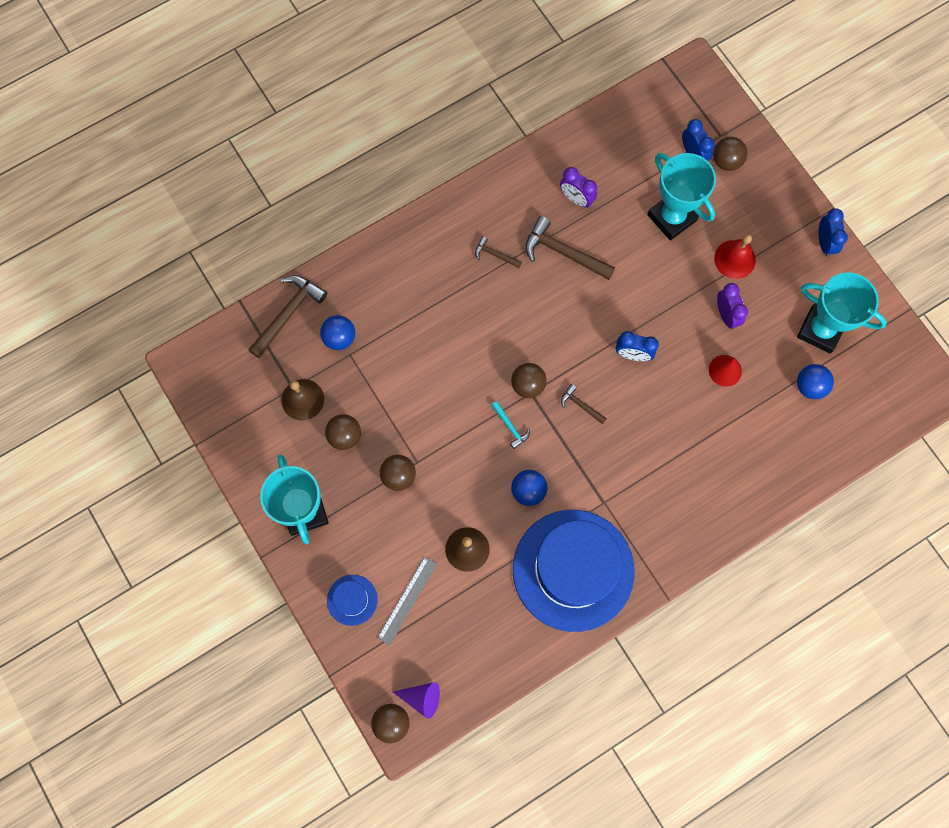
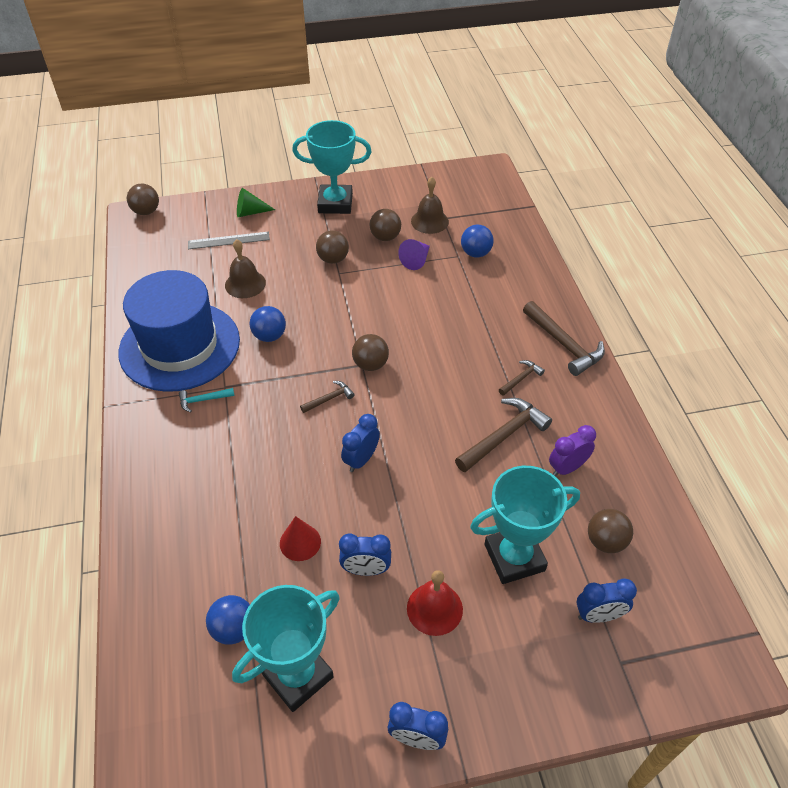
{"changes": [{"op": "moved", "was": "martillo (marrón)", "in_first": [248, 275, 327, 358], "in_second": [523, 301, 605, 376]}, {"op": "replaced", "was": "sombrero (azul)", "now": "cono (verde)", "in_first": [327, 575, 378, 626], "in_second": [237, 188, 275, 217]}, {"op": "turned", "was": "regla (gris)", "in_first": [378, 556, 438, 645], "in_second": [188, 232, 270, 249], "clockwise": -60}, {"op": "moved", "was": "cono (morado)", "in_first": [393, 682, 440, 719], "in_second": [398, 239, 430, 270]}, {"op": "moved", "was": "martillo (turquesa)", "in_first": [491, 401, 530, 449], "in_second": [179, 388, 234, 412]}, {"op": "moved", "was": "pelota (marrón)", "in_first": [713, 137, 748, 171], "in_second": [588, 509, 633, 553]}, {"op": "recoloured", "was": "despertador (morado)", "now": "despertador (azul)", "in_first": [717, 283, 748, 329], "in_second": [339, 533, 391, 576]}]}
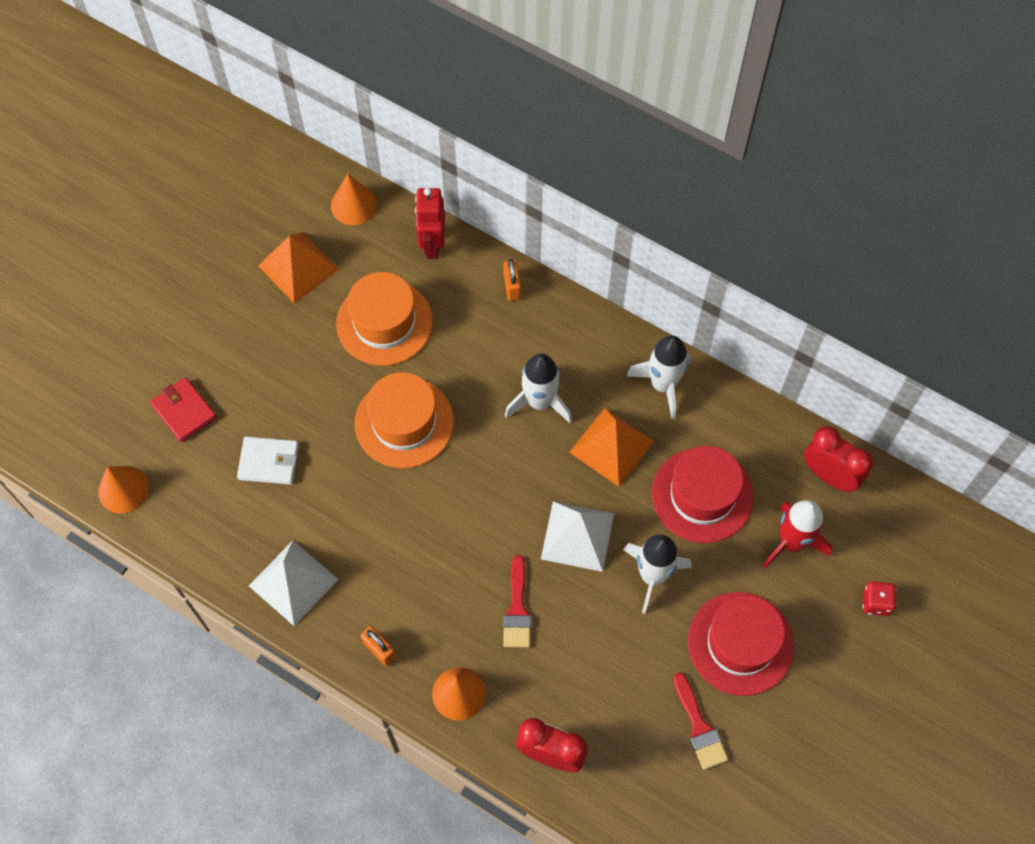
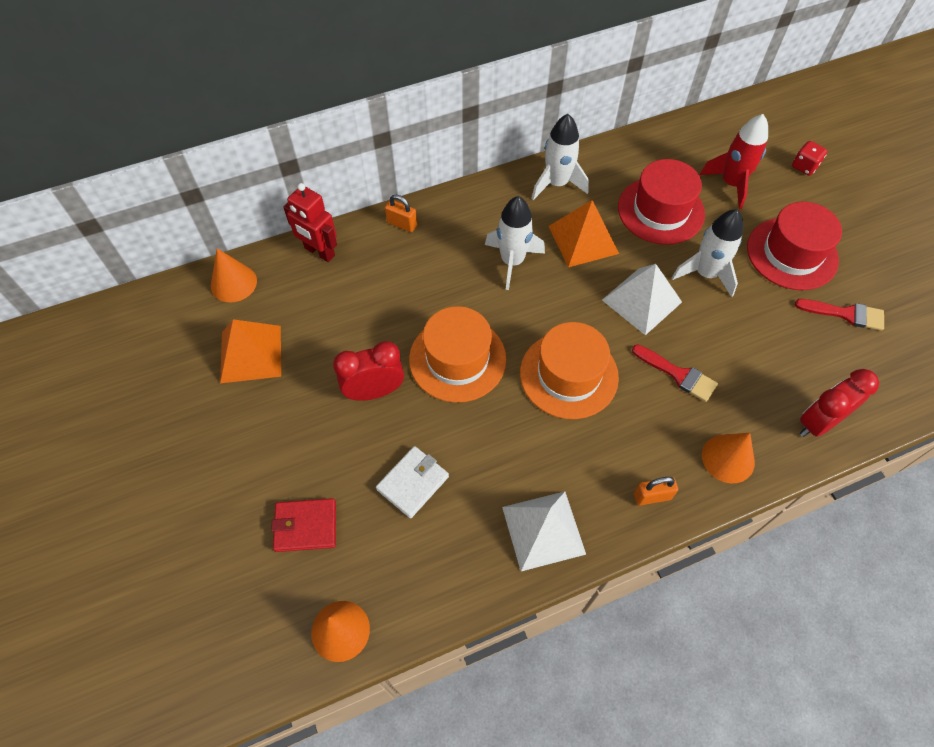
{"changes": [{"op": "moved", "was": "sombrero (naranja)", "in_first": [336, 272, 433, 366], "in_second": [520, 322, 619, 419]}, {"op": "moved", "was": "despertador (rojo)", "in_first": [804, 426, 873, 492], "in_second": [333, 341, 404, 401]}]}
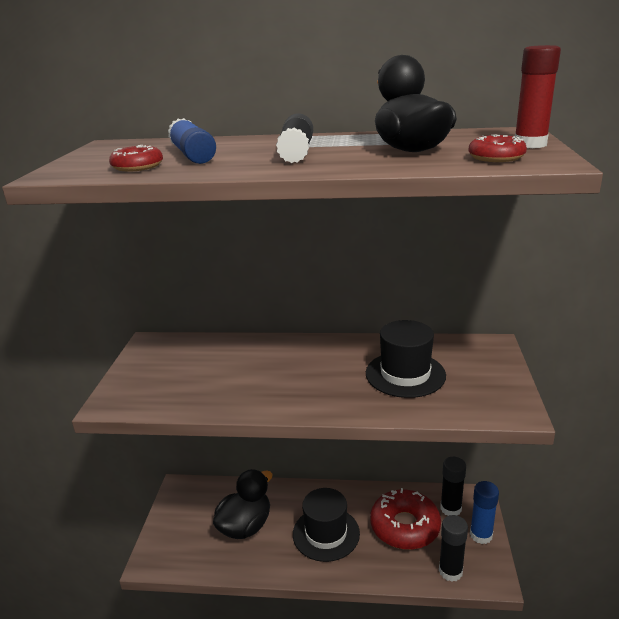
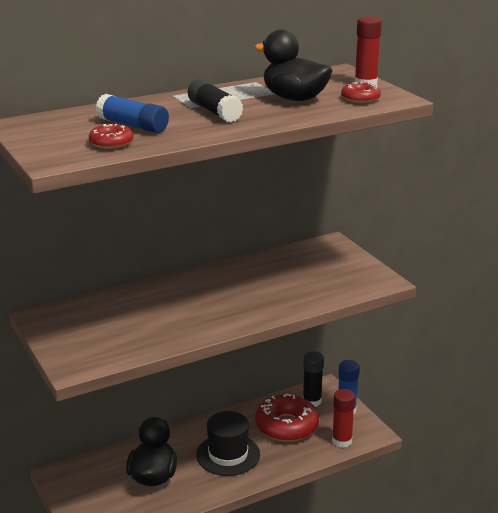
{"changes": [{"op": "removed", "was": "sombrero (negro)", "in_first": [366, 320, 446, 398]}, {"op": "recoloured", "was": "barra de pegamento (negro)", "now": "barra de pegamento (rojo)", "in_first": [439, 515, 468, 582], "in_second": [332, 389, 355, 448]}]}
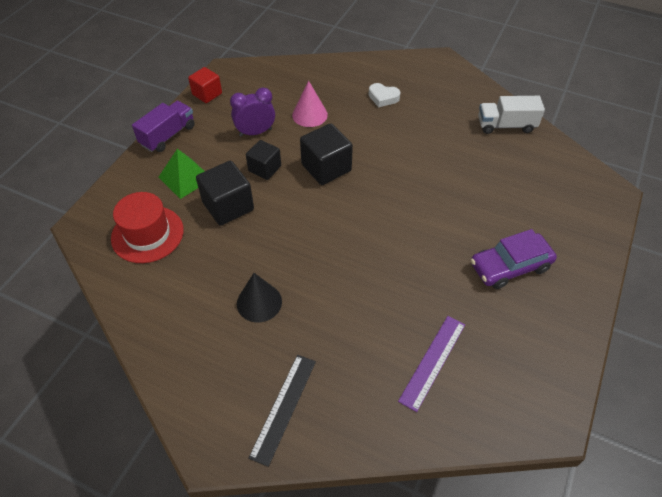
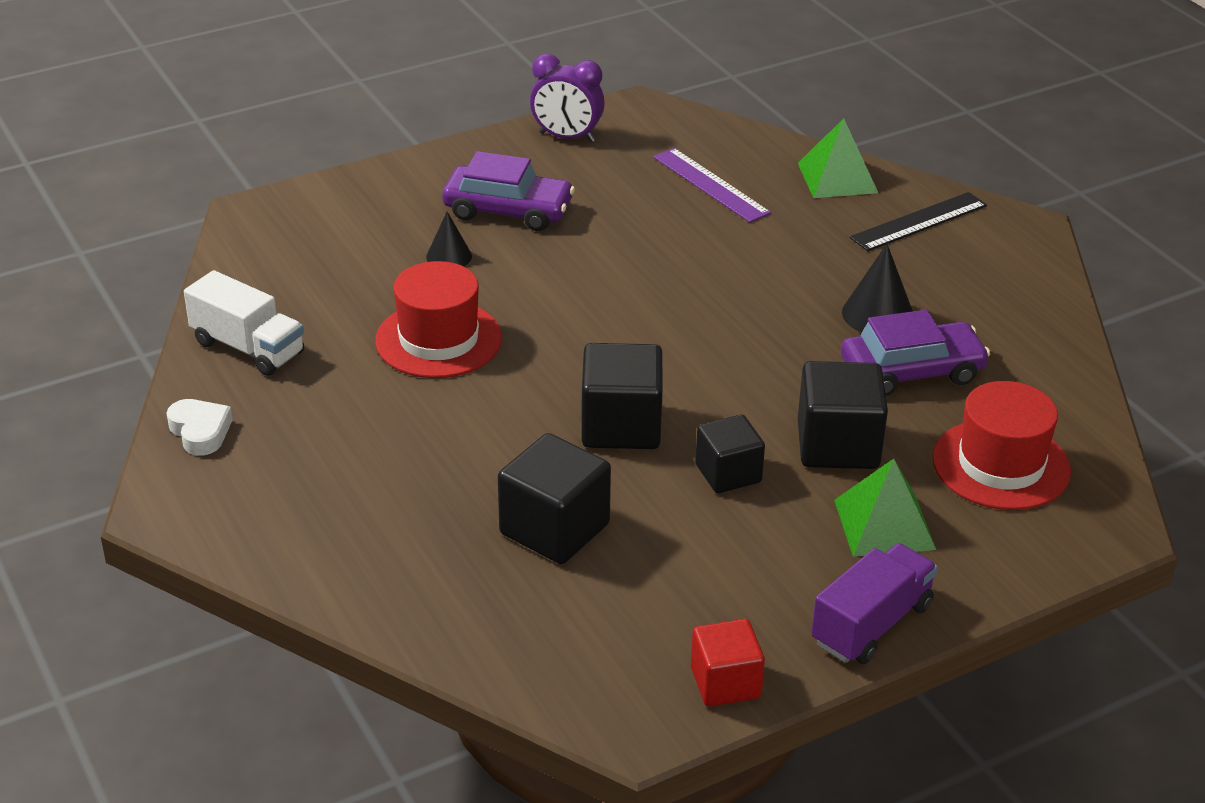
{"changes": [{"op": "turned", "was": "camión (morado)", "in_first": [132, 101, 195, 152], "in_second": [811, 543, 938, 664], "clockwise": 150}, {"op": "moved", "was": "despertador (morado)", "in_first": [230, 87, 275, 137], "in_second": [530, 54, 605, 142]}, {"op": "replaced", "was": "cono (rosa)", "now": "cubo (negro)", "in_first": [292, 81, 328, 127], "in_second": [498, 433, 611, 564]}, {"op": "moved", "was": "corazón (blanco)", "in_first": [369, 83, 400, 107], "in_second": [167, 399, 233, 456]}, {"op": "turned", "was": "regla (morado)", "in_first": [398, 316, 465, 412], "in_second": [653, 148, 771, 223], "clockwise": 75}, {"op": "added", "now": "sombrero (rojo)", "in_second": [375, 261, 502, 378]}, {"op": "added", "now": "cono (negro)", "in_second": [426, 212, 472, 266]}, {"op": "added", "now": "pirámide (verde)", "in_second": [798, 118, 878, 198]}, {"op": "added", "now": "coche (morado)", "in_second": [841, 310, 990, 396]}]}
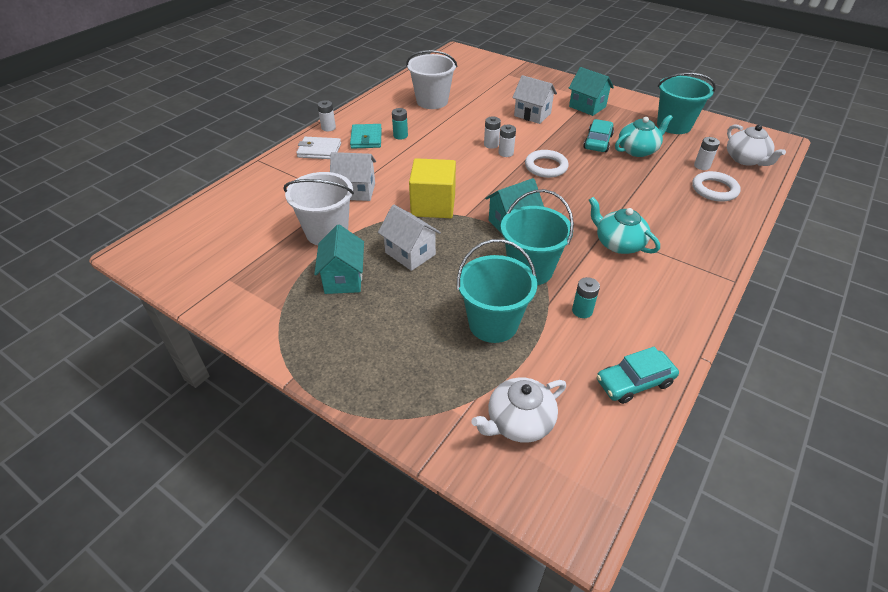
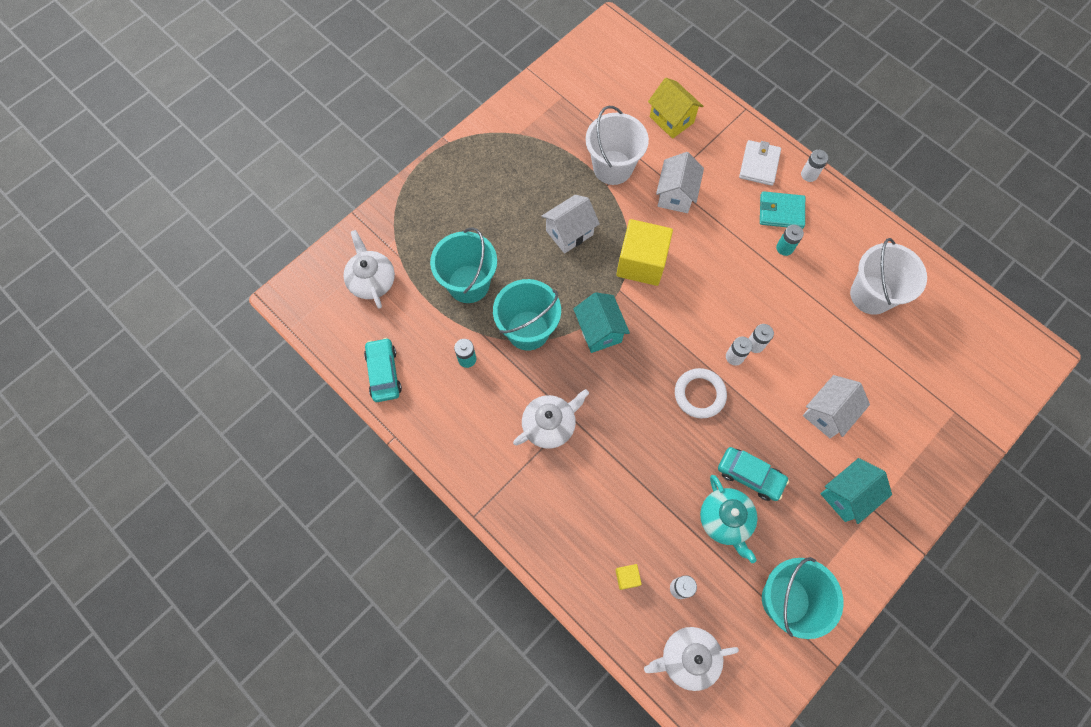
{"changes": [{"op": "removed", "was": "casa (turquesa)", "in_first": [314, 224, 364, 294]}, {"op": "recoloured", "was": "tetera (turquesa)", "now": "tetera (blanco)", "in_first": [589, 197, 660, 254], "in_second": [513, 389, 589, 449]}, {"op": "replaced", "was": "anillo (blanco)", "now": "cubo (amarillo)", "in_first": [692, 171, 741, 202], "in_second": [615, 564, 642, 590]}, {"op": "added", "now": "casa (amarillo)", "in_second": [648, 78, 703, 139]}]}
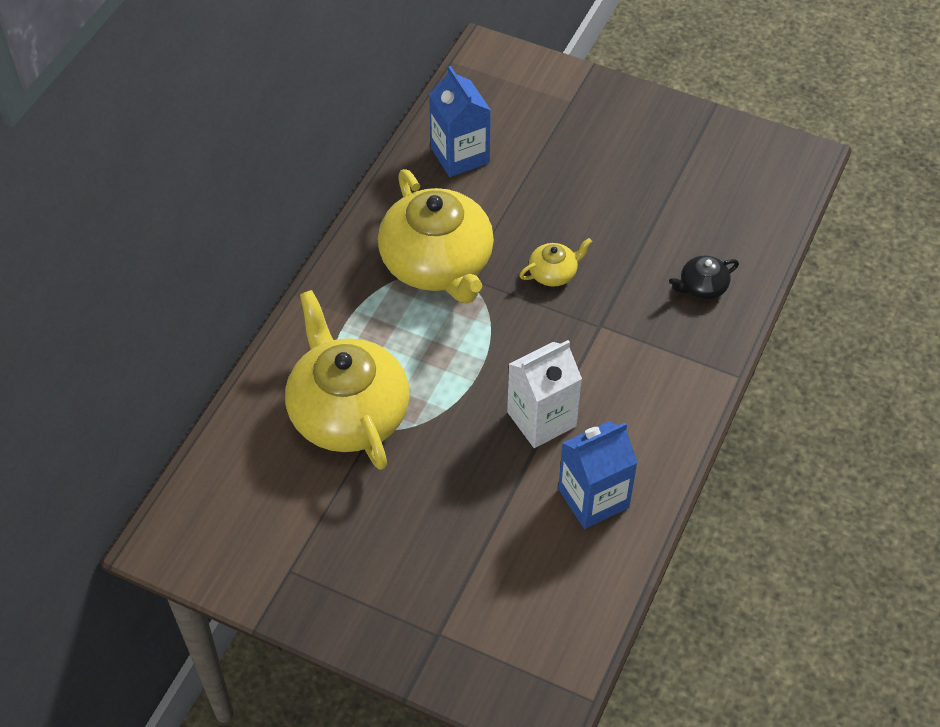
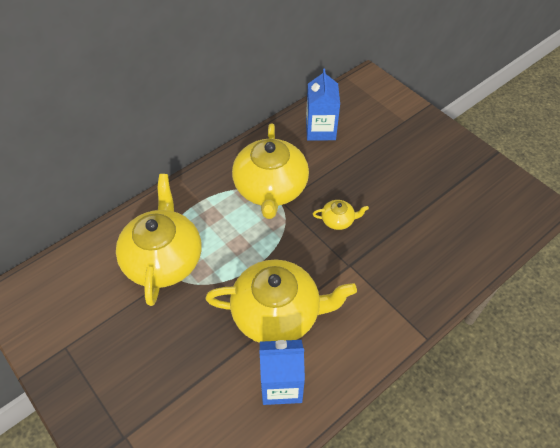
{"changes": [{"op": "replaced", "was": "cartón de leche (blanco)", "now": "tetera (amarillo)", "in_first": [507, 340, 582, 448], "in_second": [205, 260, 357, 343]}, {"op": "removed", "was": "tetera (negro)", "in_first": [669, 256, 739, 300]}]}
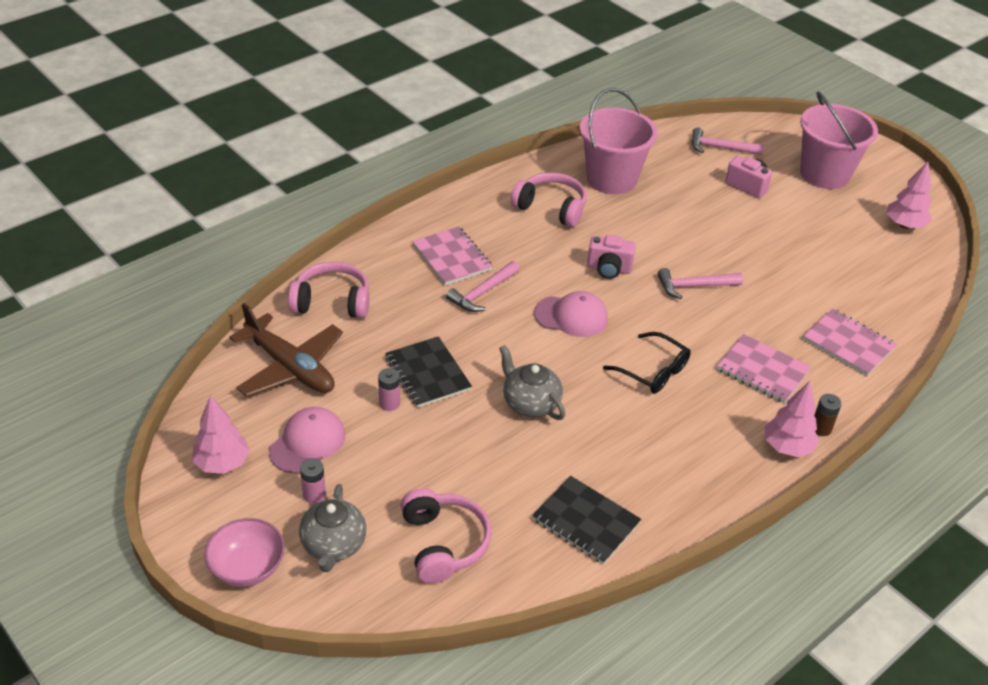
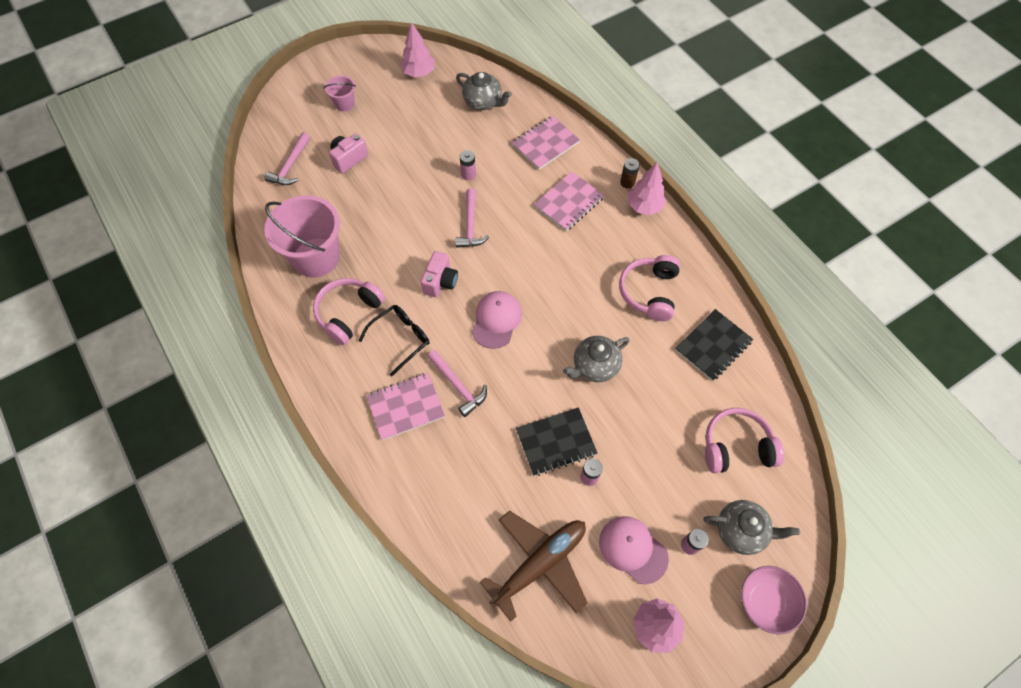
{"changes": [{"op": "moved", "was": "auriculares (rosa)", "in_first": [288, 262, 370, 319], "in_second": [619, 255, 680, 321]}, {"op": "moved", "was": "gafas (negro)", "in_first": [603, 332, 691, 393], "in_second": [359, 305, 429, 376]}, {"op": "resized", "was": "balde (rosa)", "in_first": [800, 92, 878, 189], "in_second": [324, 75, 356, 111], "ratio": 0.47}, {"op": "added", "now": "tetera (gris)", "in_second": [456, 72, 512, 110]}, {"op": "added", "now": "pila (rosa)", "in_second": [460, 150, 476, 181]}]}
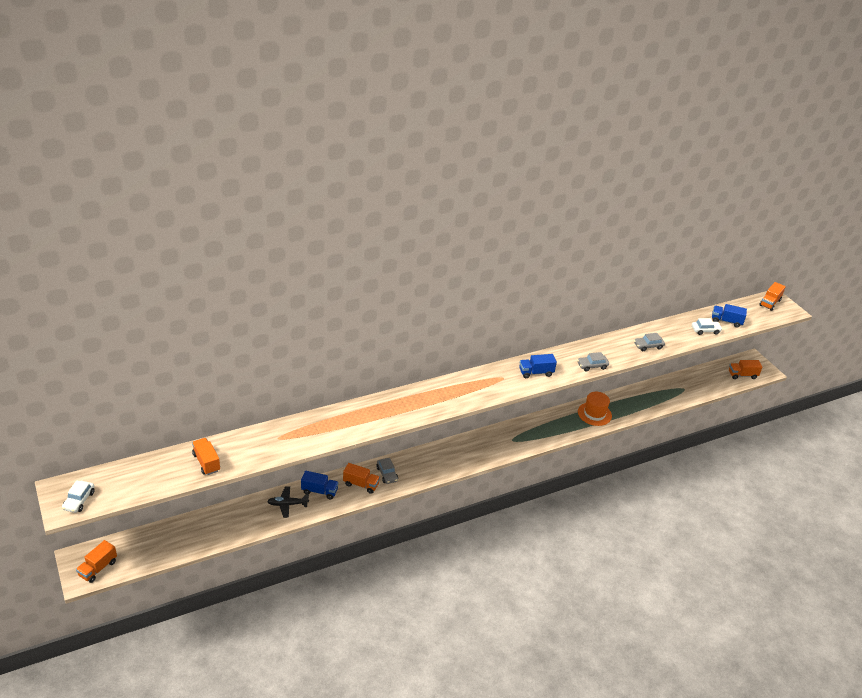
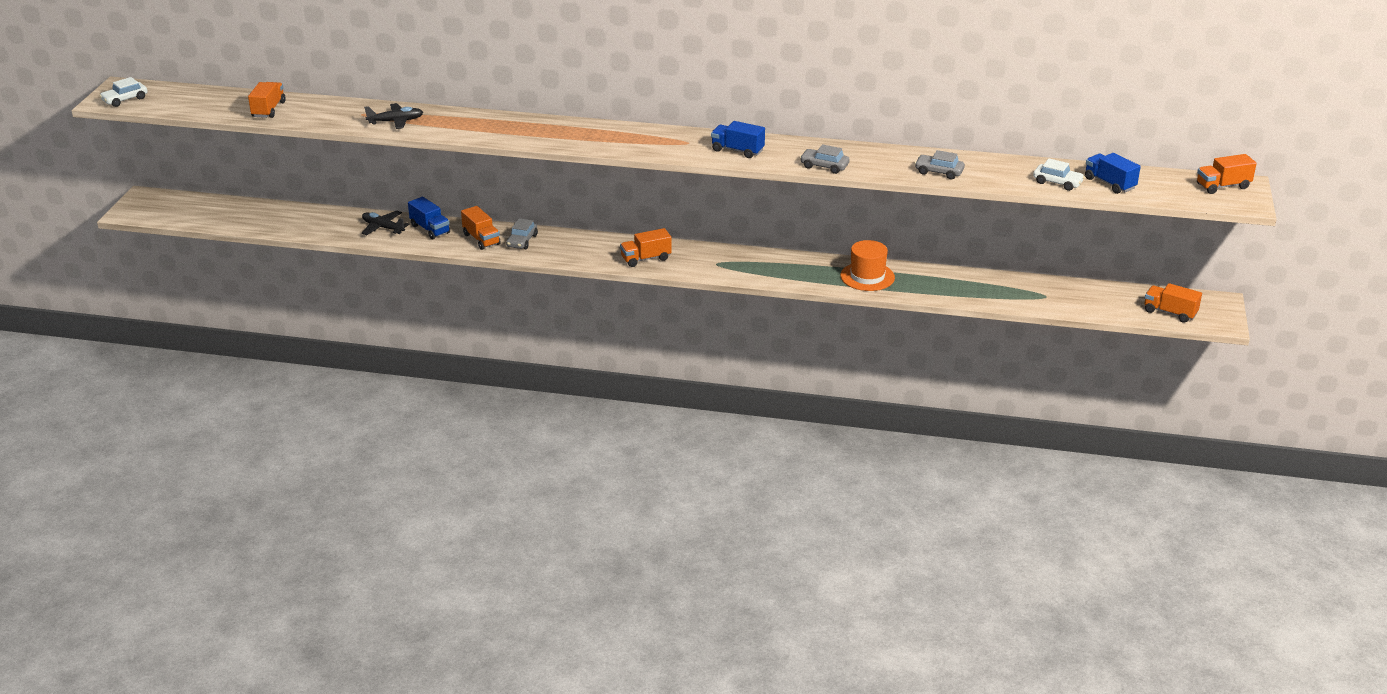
{"changes": [{"op": "moved", "was": "camión (naranja)", "in_first": [76, 540, 117, 583], "in_second": [620, 228, 672, 267]}, {"op": "added", "now": "avión (negro)", "in_second": [364, 103, 423, 129]}]}
